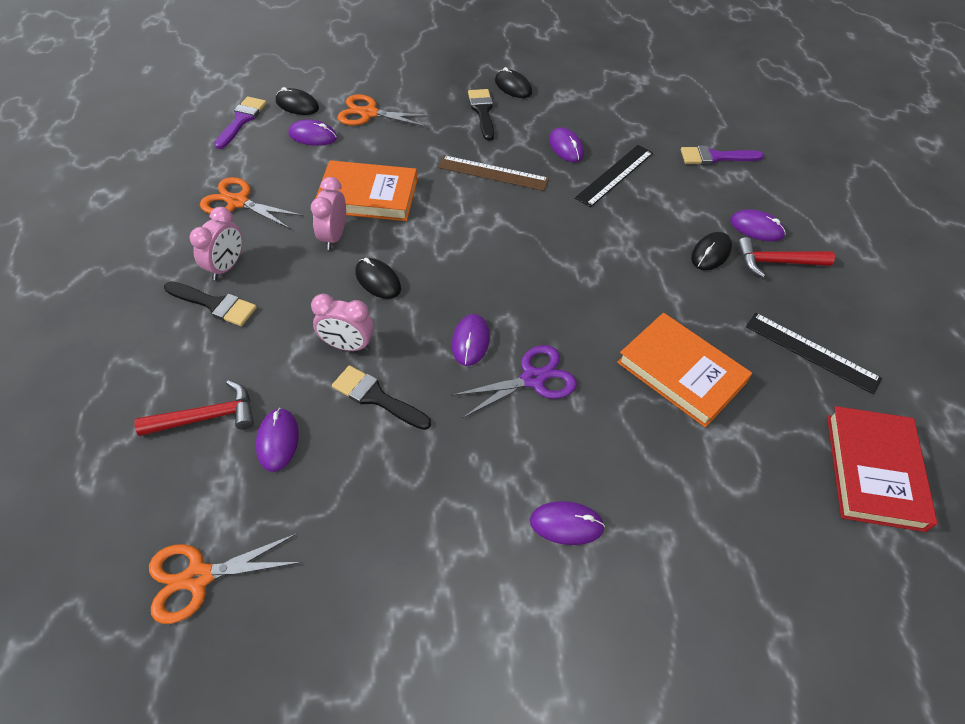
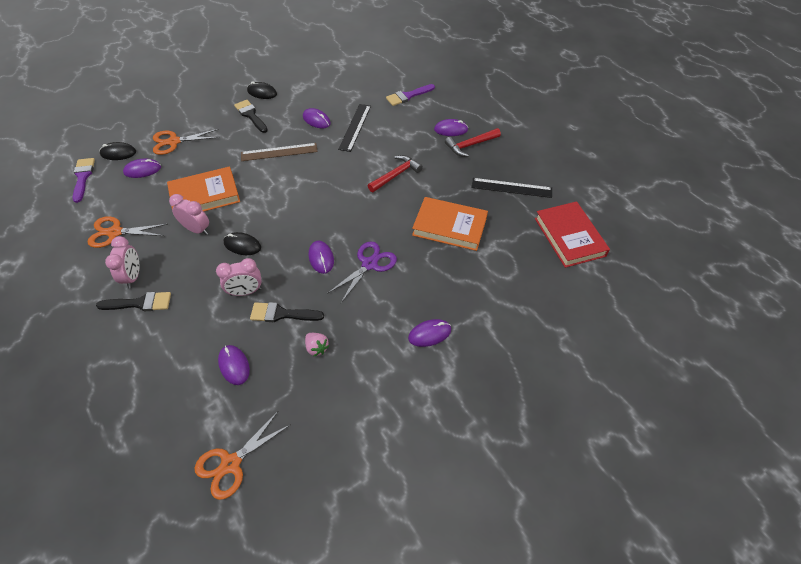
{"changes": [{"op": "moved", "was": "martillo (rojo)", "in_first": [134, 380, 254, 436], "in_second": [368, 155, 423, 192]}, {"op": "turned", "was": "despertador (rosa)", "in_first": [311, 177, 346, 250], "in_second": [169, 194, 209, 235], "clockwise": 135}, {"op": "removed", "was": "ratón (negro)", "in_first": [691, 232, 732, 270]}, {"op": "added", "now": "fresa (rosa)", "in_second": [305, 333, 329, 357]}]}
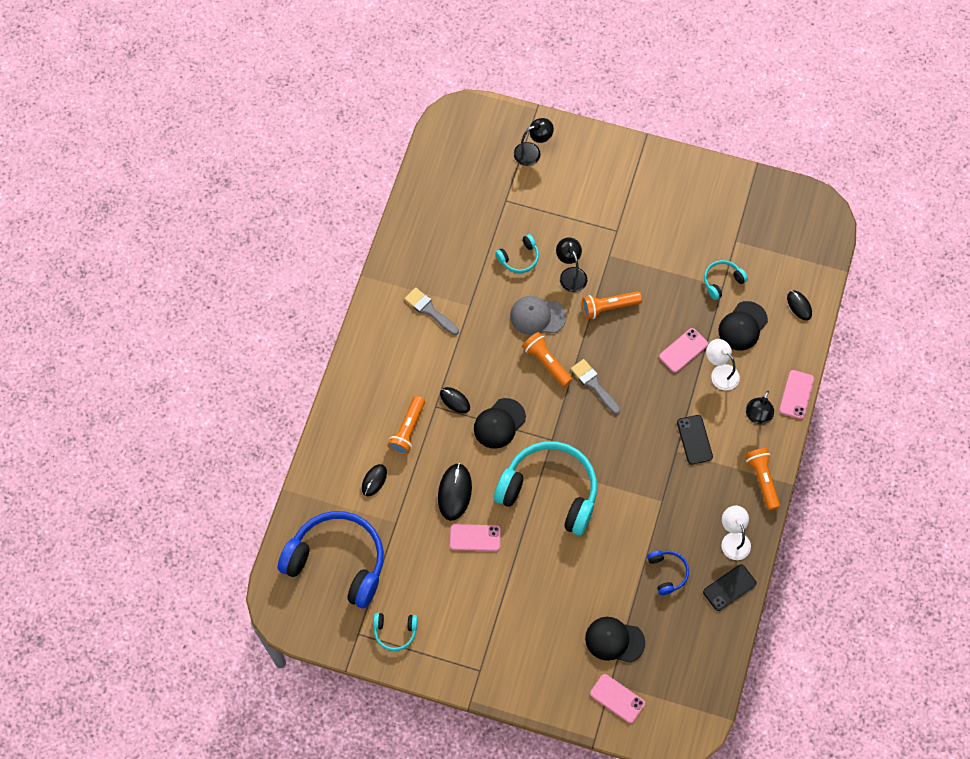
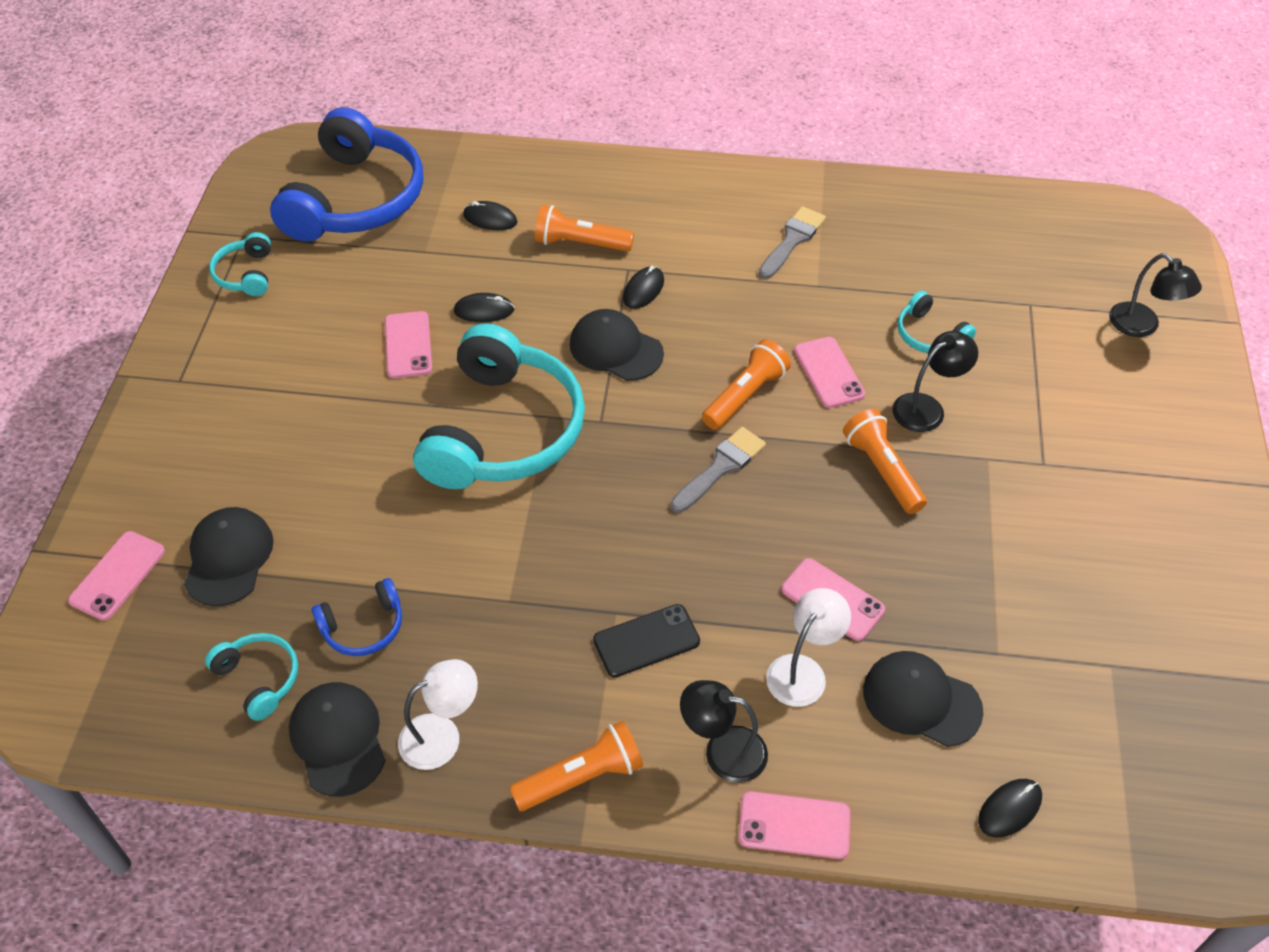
{"changes": [{"op": "resized", "was": "ratón (negro)", "in_first": [438, 463, 472, 521], "in_second": [454, 293, 514, 322], "ratio": 0.61}, {"op": "replaced", "was": "gorra (gris)", "now": "móvil (rosa)", "in_first": [510, 296, 566, 335], "in_second": [794, 337, 865, 408]}, {"op": "replaced", "was": "móvil (negro)", "now": "gorra (negro)", "in_first": [703, 564, 756, 611], "in_second": [289, 682, 385, 797]}, {"op": "moved", "was": "auriculares (turquesa)", "in_first": [704, 260, 748, 300], "in_second": [205, 633, 298, 721]}]}
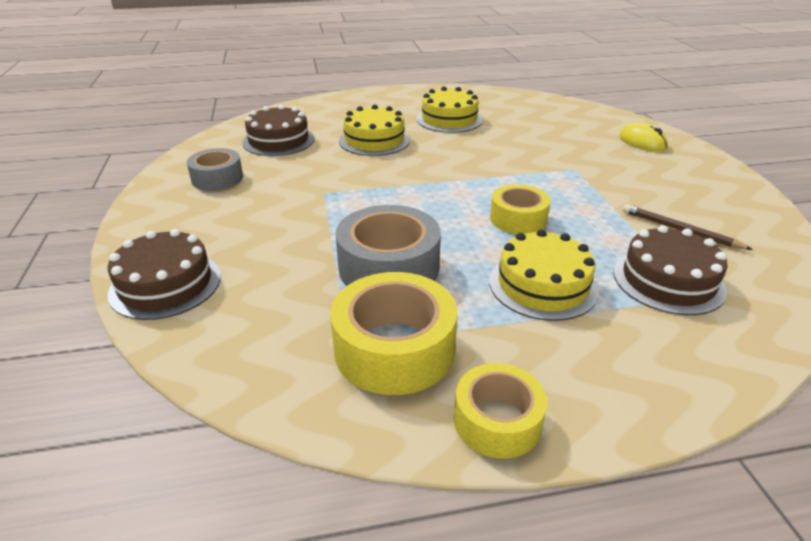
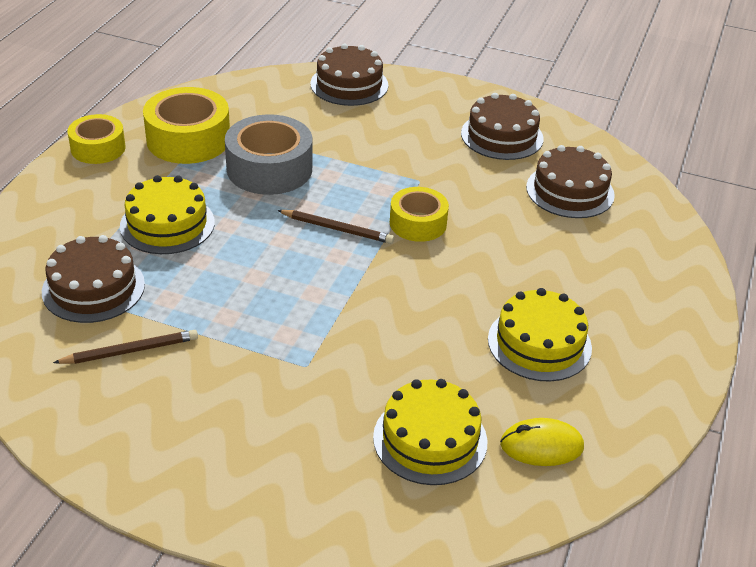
{"changes": [{"op": "replaced", "was": "cinta adhesiva (gris)", "now": "tarta (marrón)", "in_first": [187, 148, 243, 191], "in_second": [461, 93, 544, 160]}, {"op": "moved", "was": "tarta (amarillo)", "in_first": [339, 105, 410, 156], "in_second": [373, 379, 487, 485]}, {"op": "moved", "was": "cinta adhesiva (amarillo)", "in_first": [490, 184, 550, 234], "in_second": [390, 187, 449, 242]}, {"op": "moved", "was": "ratón (amarillo)", "in_first": [619, 122, 668, 152], "in_second": [500, 418, 584, 466]}, {"op": "added", "now": "lápiz (marrón)", "in_second": [277, 210, 394, 244]}]}
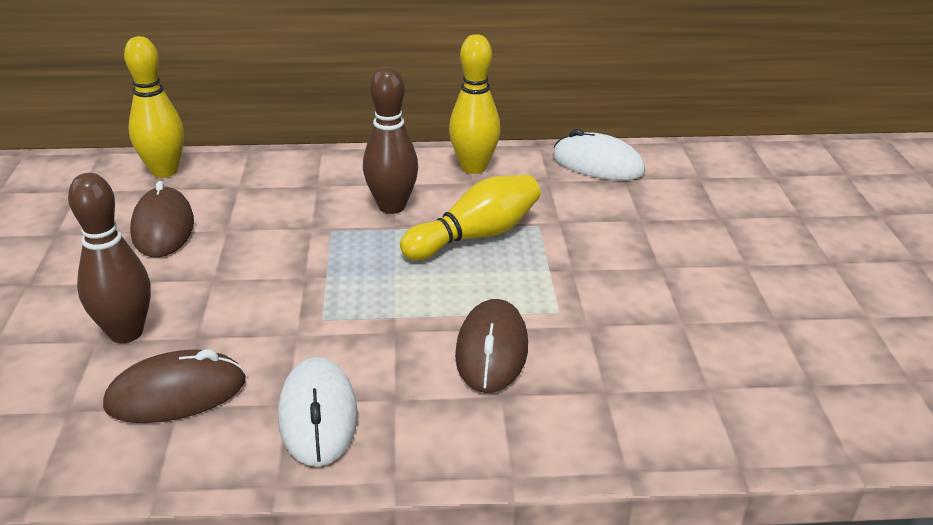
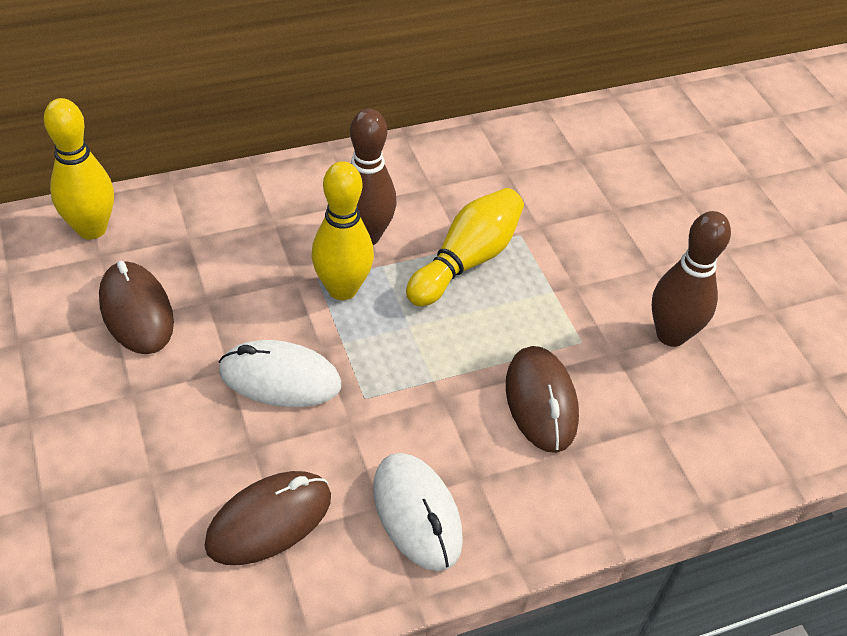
{"changes": [{"op": "moved", "was": "bolo (marrón)", "in_first": [68, 173, 151, 343], "in_second": [652, 211, 731, 347]}, {"op": "moved", "was": "bolo (amarillo)", "in_first": [449, 34, 500, 174], "in_second": [311, 161, 374, 300]}, {"op": "moved", "was": "ratón (blanco)", "in_first": [552, 129, 645, 180], "in_second": [219, 340, 341, 407]}]}
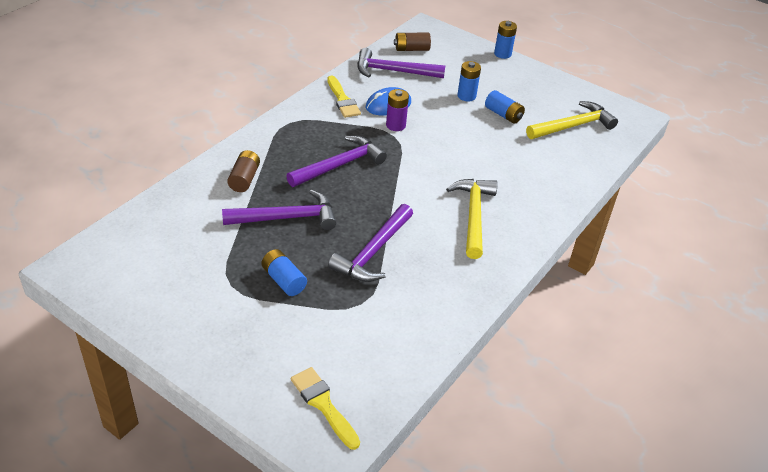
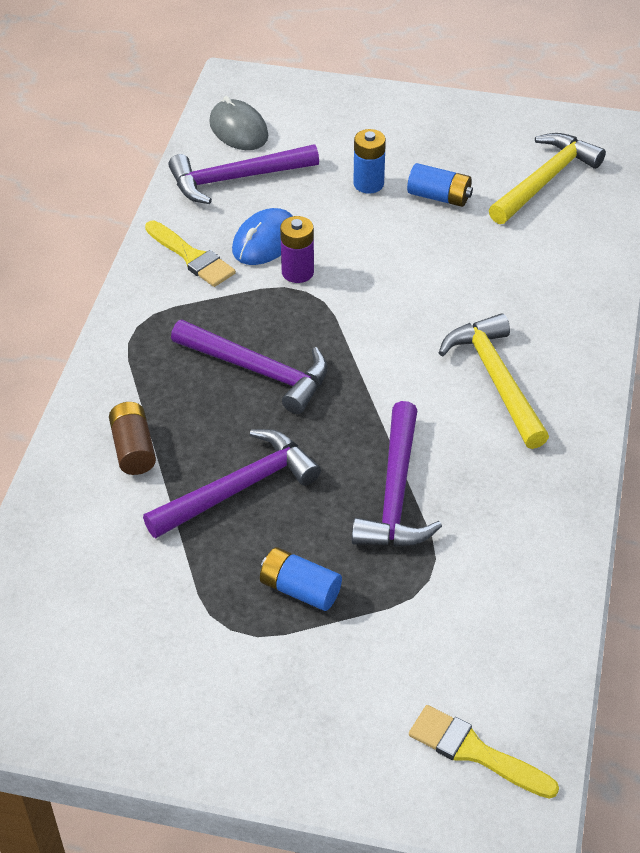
{"changes": [{"op": "turned", "was": "martillo (morado)", "in_first": [286, 136, 387, 187], "in_second": [171, 320, 328, 414], "clockwise": 90}, {"op": "replaced", "was": "pila (marrón)", "now": "ratón (gris)", "in_first": [394, 33, 431, 51], "in_second": [209, 96, 268, 150]}, {"op": "removed", "was": "pila (azul)", "in_first": [494, 21, 517, 59]}]}
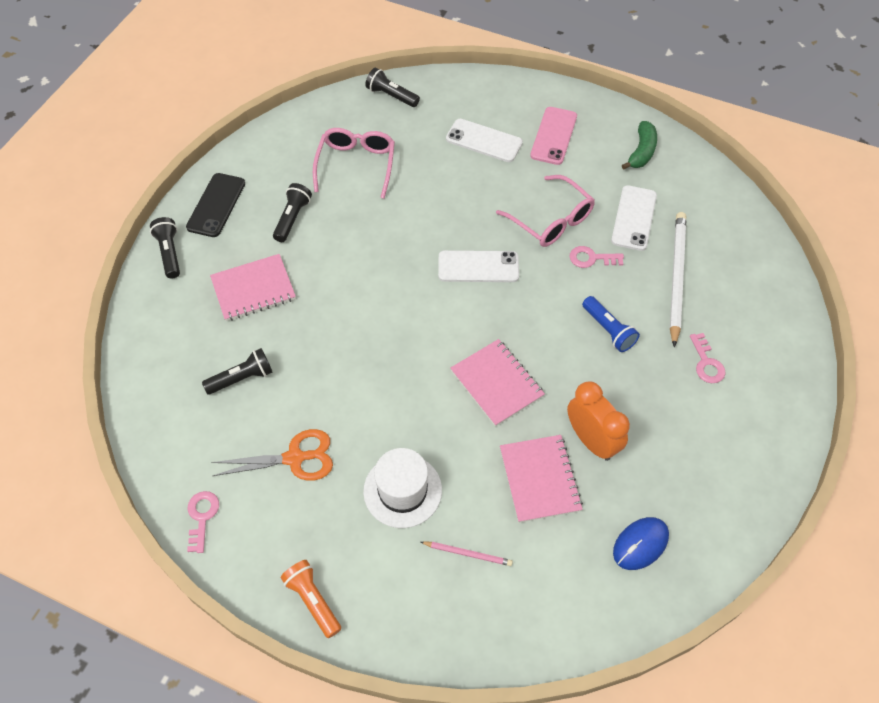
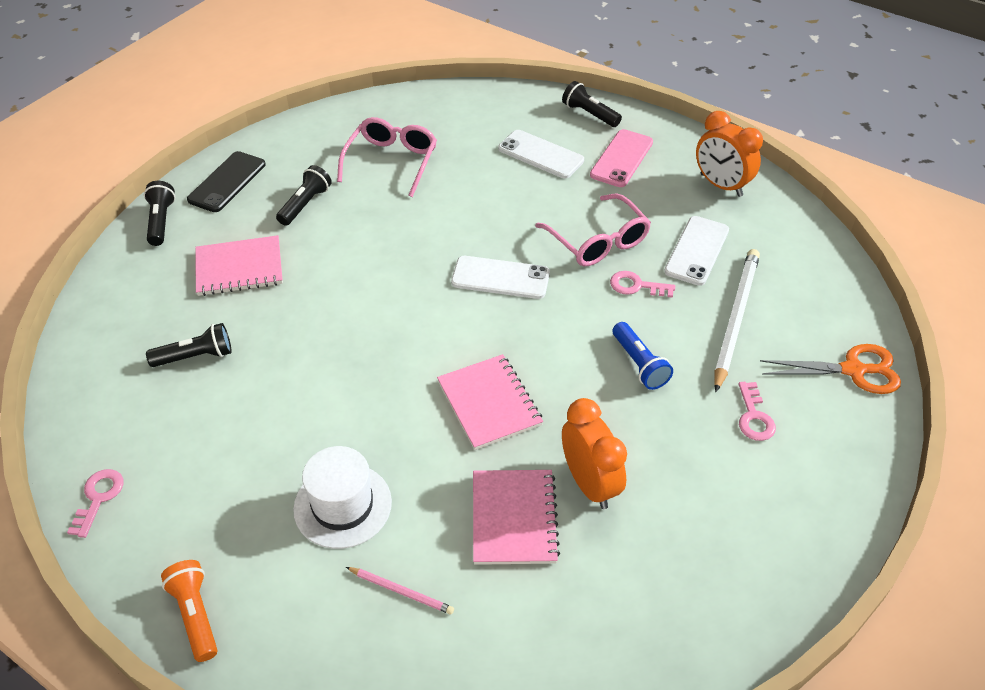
{"changes": [{"op": "moved", "was": "tijeras (naranja)", "in_first": [211, 429, 333, 481], "in_second": [760, 344, 901, 394]}, {"op": "moved", "was": "lámpara de mano (negro)", "in_first": [365, 68, 420, 107], "in_second": [562, 81, 622, 127]}, {"op": "removed", "was": "ratón (azul)", "in_first": [613, 517, 669, 570]}, {"op": "replaced", "was": "plátano (verde)", "now": "despertador (naranja)", "in_first": [622, 121, 657, 169], "in_second": [696, 111, 763, 197]}]}
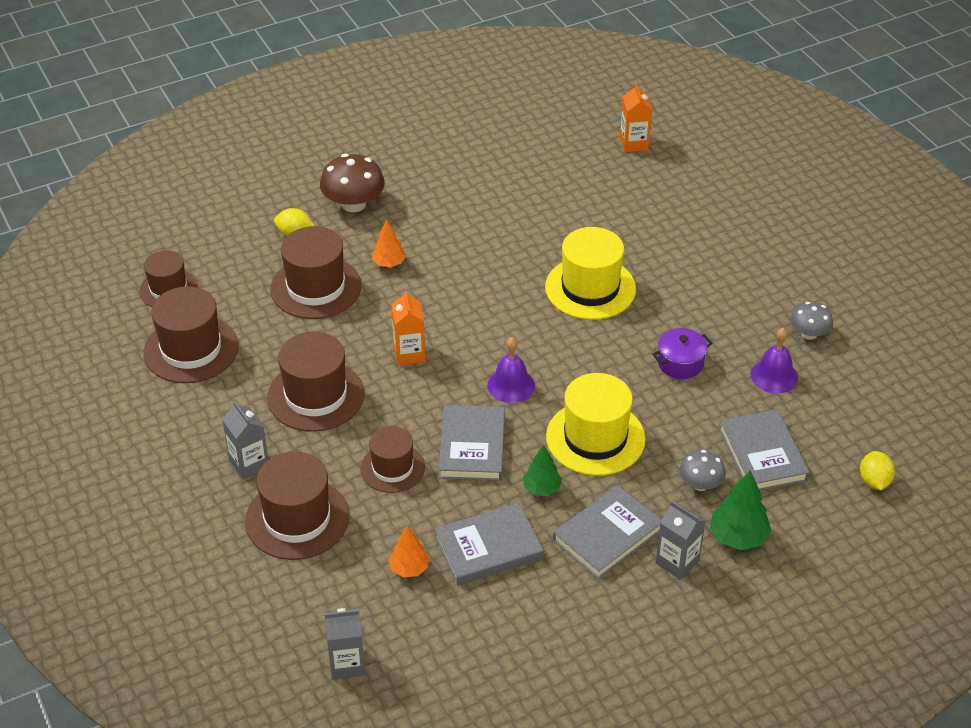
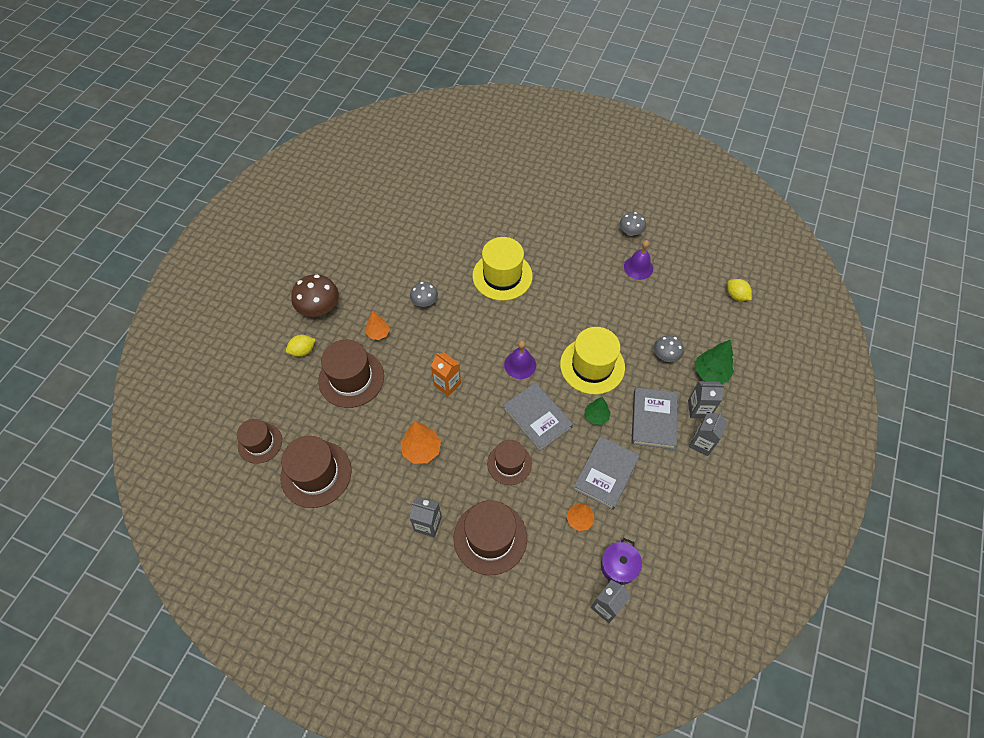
{"changes": [{"op": "replaced", "was": "sombrero (marrón)", "now": "árbol (naranja)", "in_first": [267, 332, 364, 432], "in_second": [400, 421, 441, 464]}, {"op": "removed", "was": "cartón de leche (naranja)", "in_first": [620, 83, 652, 152]}, {"op": "moved", "was": "olla (morado)", "in_first": [652, 328, 712, 379], "in_second": [601, 538, 642, 585]}, {"op": "removed", "was": "libro (gris)", "in_first": [719, 409, 810, 491]}, {"op": "added", "now": "seta (gris)", "in_second": [410, 282, 438, 307]}, {"op": "added", "now": "cartón de leche (gris)", "in_second": [689, 412, 728, 456]}]}
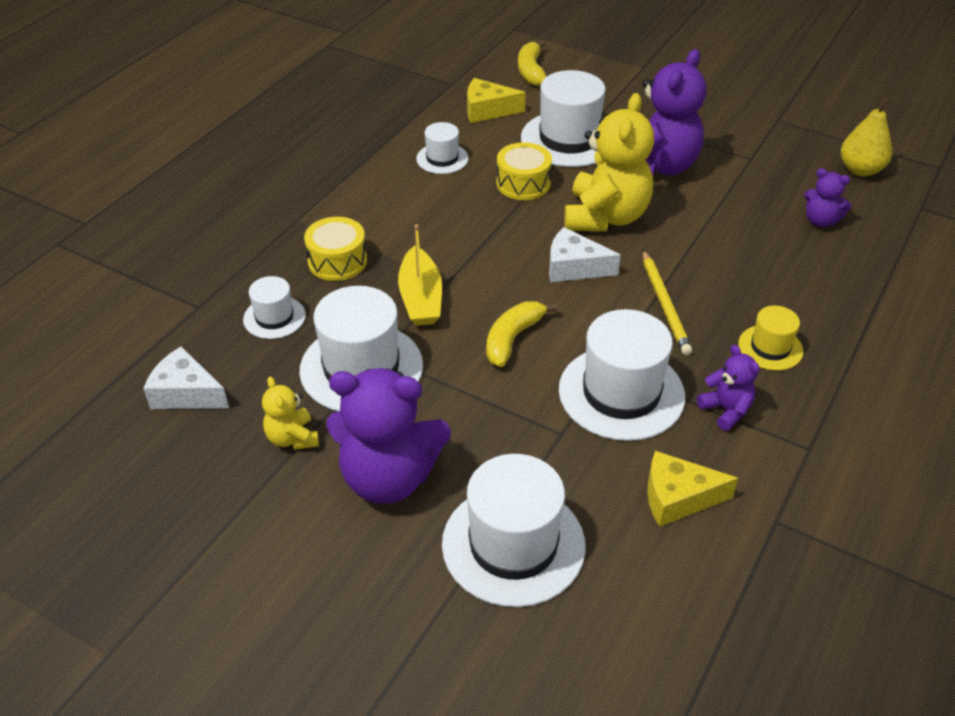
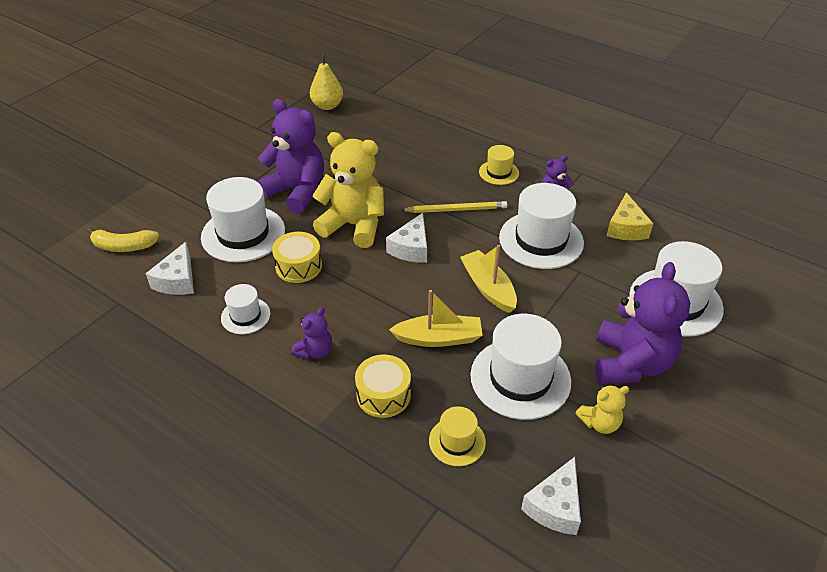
{"changes": [{"op": "recoloured", "was": "sombrero (blanco)", "now": "sombrero (amarillo)", "in_first": [243, 276, 306, 339], "in_second": [429, 406, 486, 466]}, {"op": "recoloured", "was": "queso (amarillo)", "now": "queso (blanco)", "in_first": [467, 78, 526, 123], "in_second": [145, 242, 194, 295]}, {"op": "replaced", "was": "plátano (amarillo)", "now": "barco (amarillo)", "in_first": [486, 301, 558, 367], "in_second": [460, 245, 517, 313]}, {"op": "moved", "was": "osito (morado)", "in_first": [804, 168, 851, 227], "in_second": [291, 307, 332, 360]}]}
